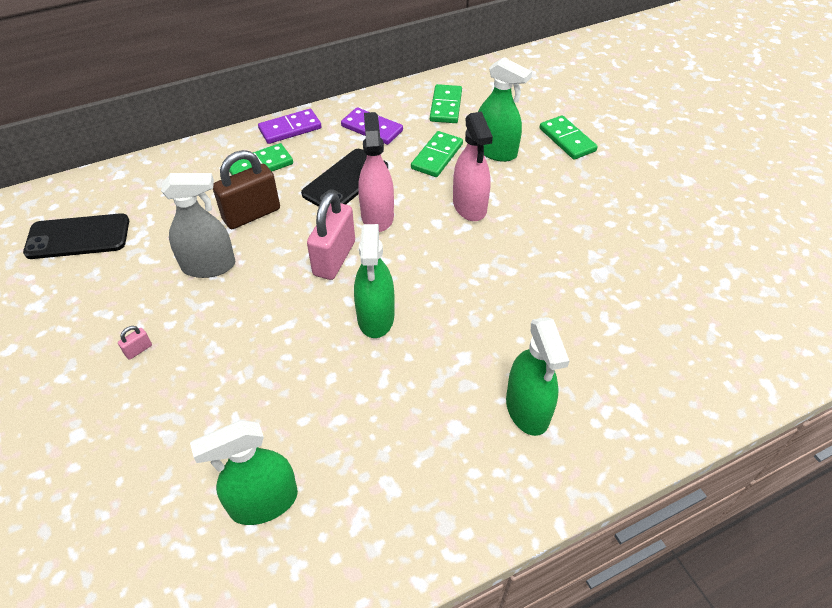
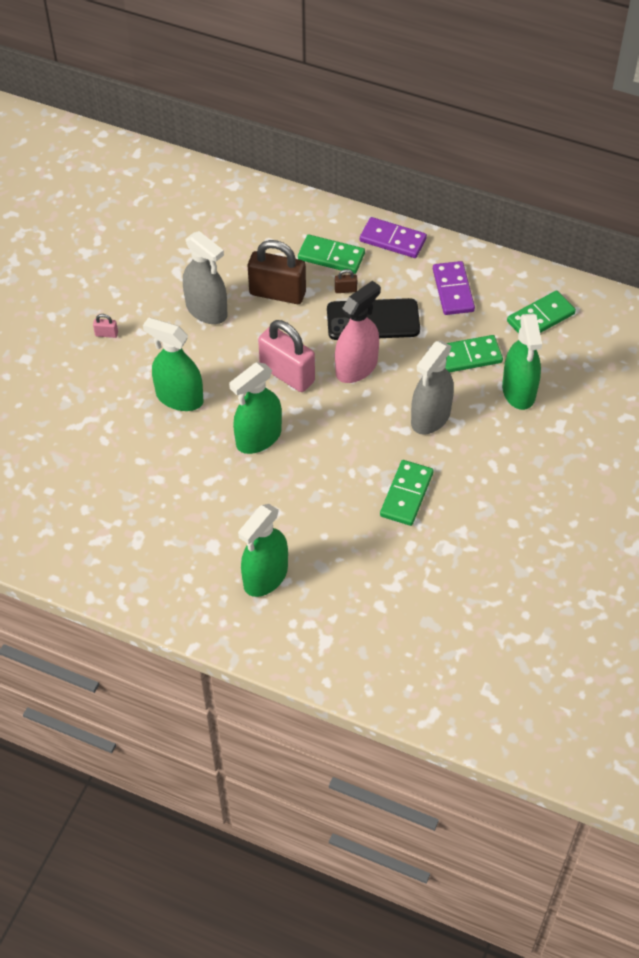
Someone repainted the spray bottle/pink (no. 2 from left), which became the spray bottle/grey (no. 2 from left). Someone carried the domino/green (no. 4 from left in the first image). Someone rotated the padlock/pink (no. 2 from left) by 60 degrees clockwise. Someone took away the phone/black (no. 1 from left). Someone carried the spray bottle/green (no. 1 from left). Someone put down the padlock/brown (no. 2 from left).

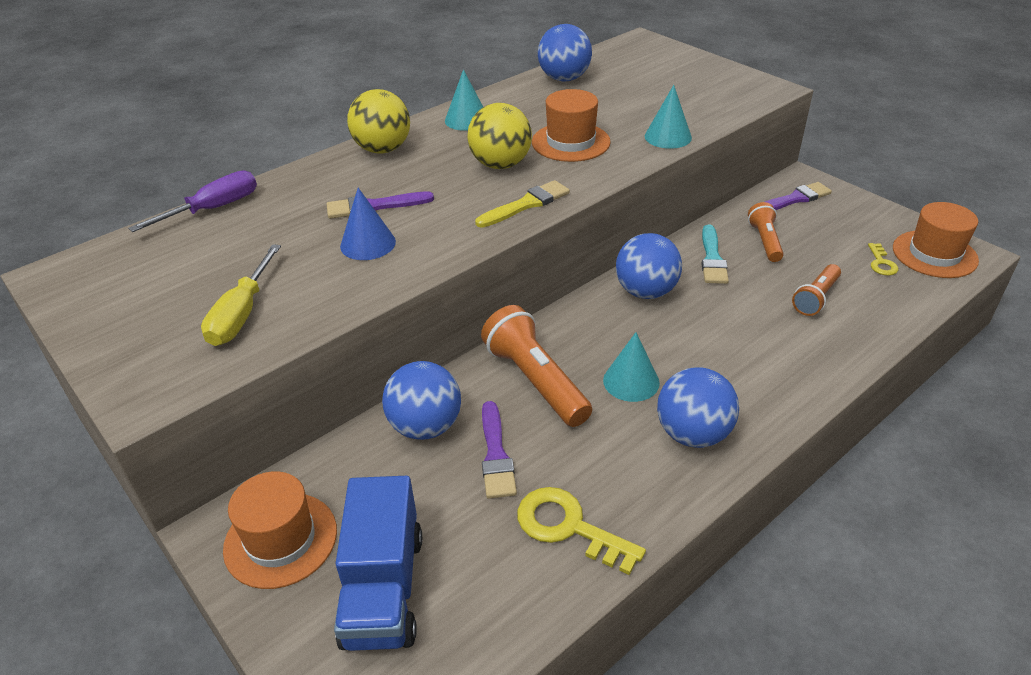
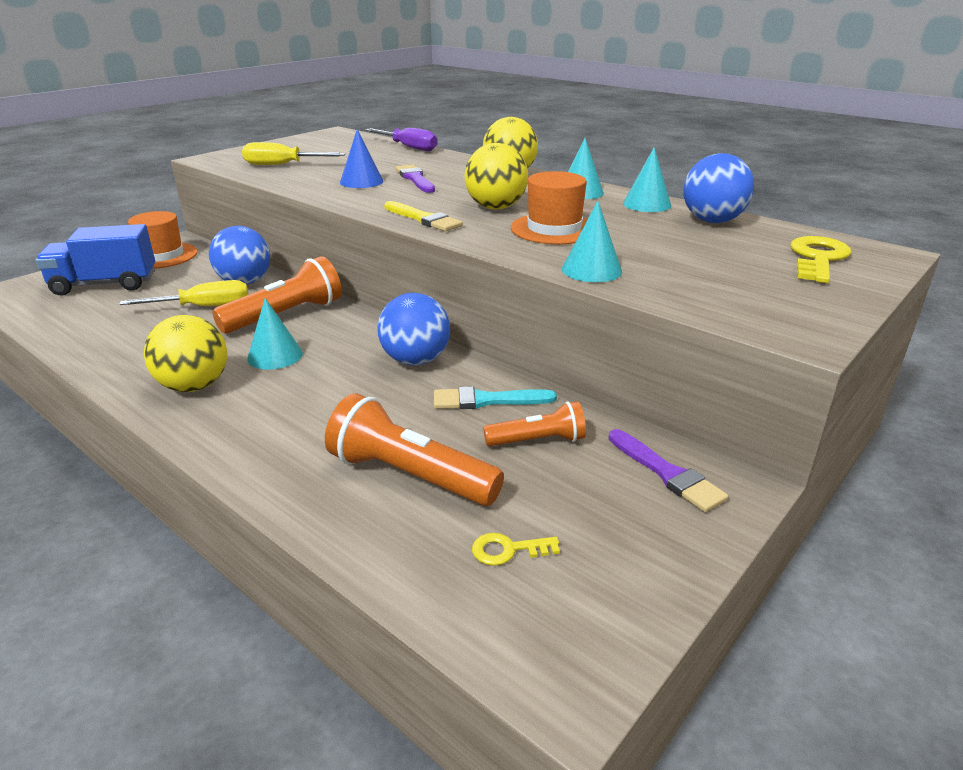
Someone took away the hat/orange (no. 3 from left). Someone scaled the flashlight/orange (no. 3 from left in the first image) by 1.67. Someone repainted the ball/blue (no. 4 from left), which became the ball/yellow (no. 1 from left). Someone swapped the brush/purple (no. 2 from left) for the screwdriver/yellow (no. 1 from left). Someone carried the key/yellow (no. 1 from left in the first image). Someone put down the cone/turquoise (no. 4 from left).

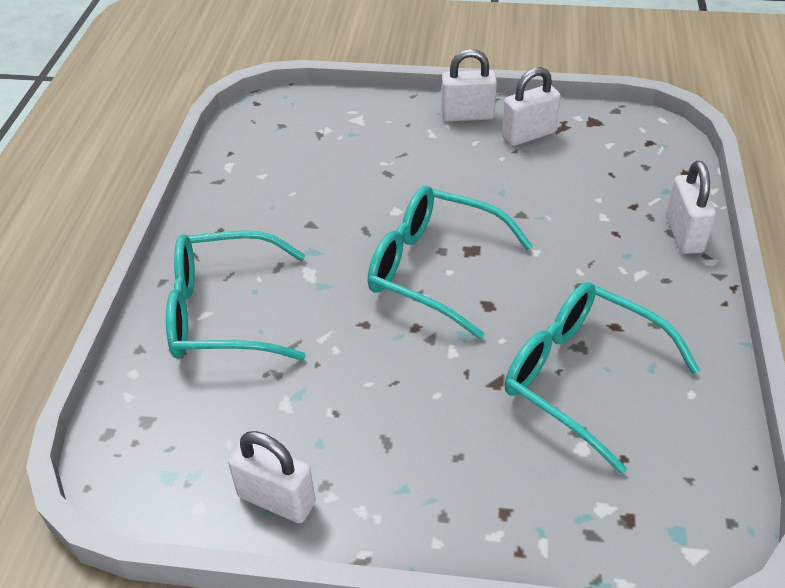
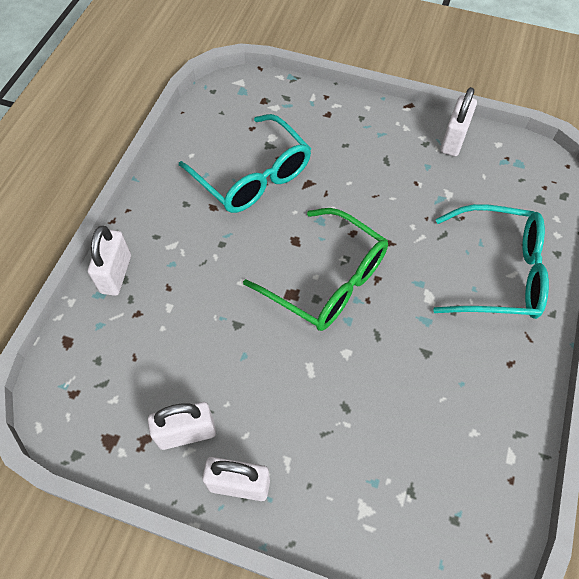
Someone repainted the glasses/turquoise (no. 2 from left), which became the glasses/green. Someone rotated the padlock/white (no. 1 from left in the first image) by 75 degrees clockwise.

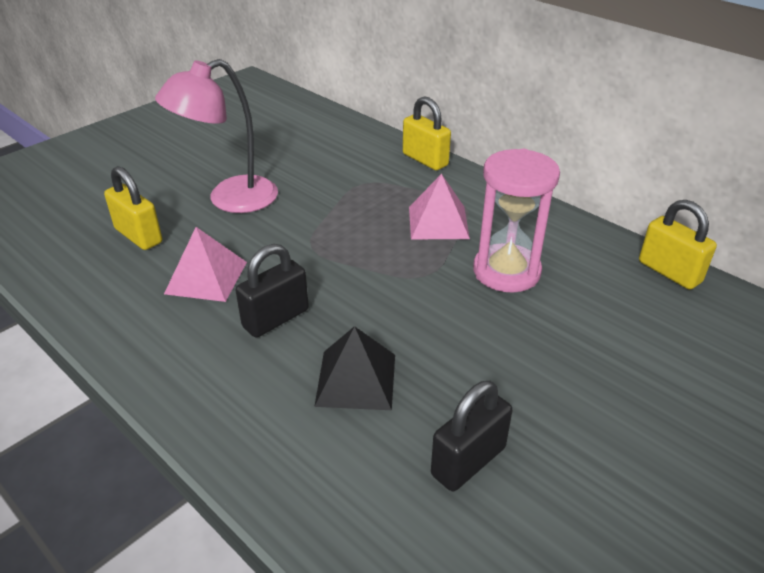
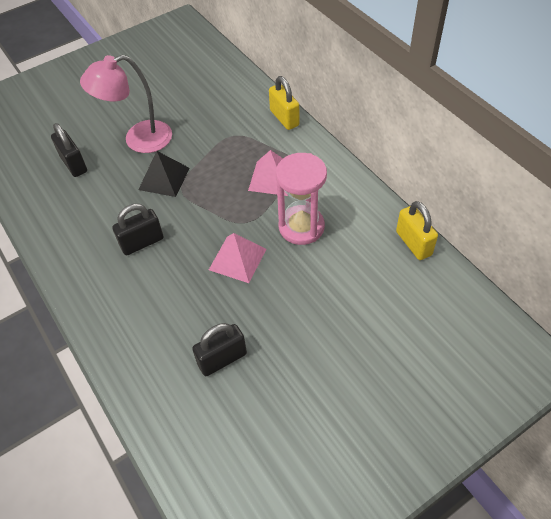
Someone repainted the padlock/yellow (no. 1 from left), which became the padlock/black (no. 1 from left). Someone carried the pyramid/pink (no. 1 from left). Someone carried the pyramid/black.

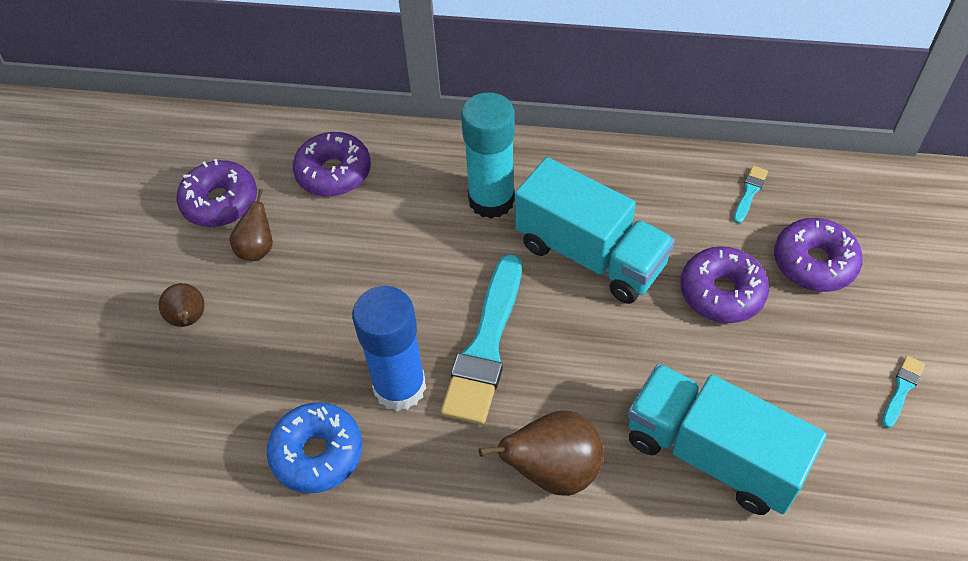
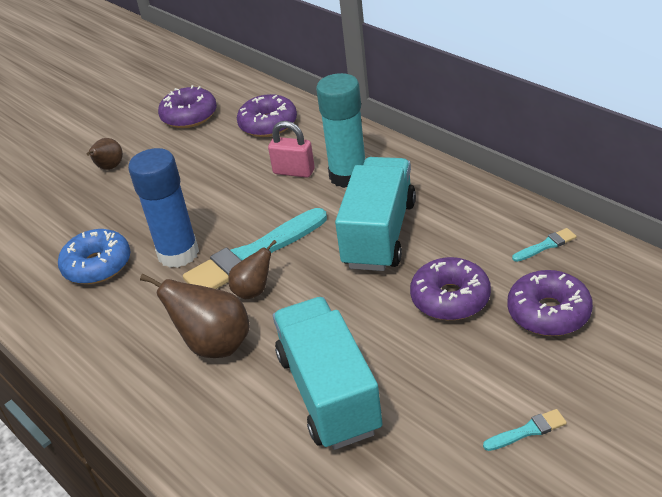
Someone rotated the truck/turquoise (no. 1 from left in the first image) by 150 degrees counterclockwise. Someone carried the pear/brown (no. 2 from left in the first image). Someone put down the padlock/pink.

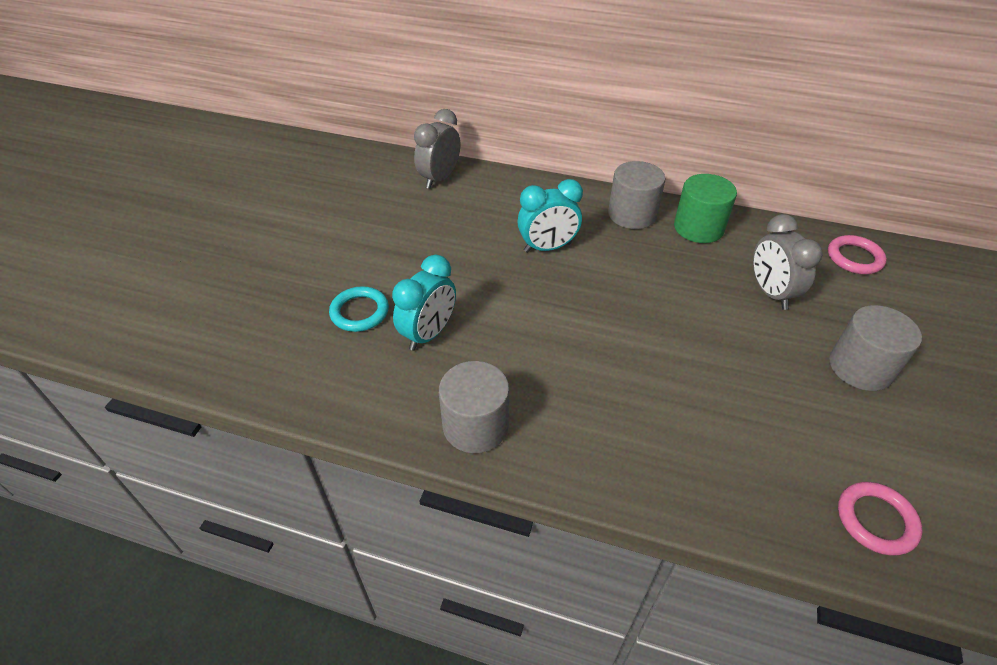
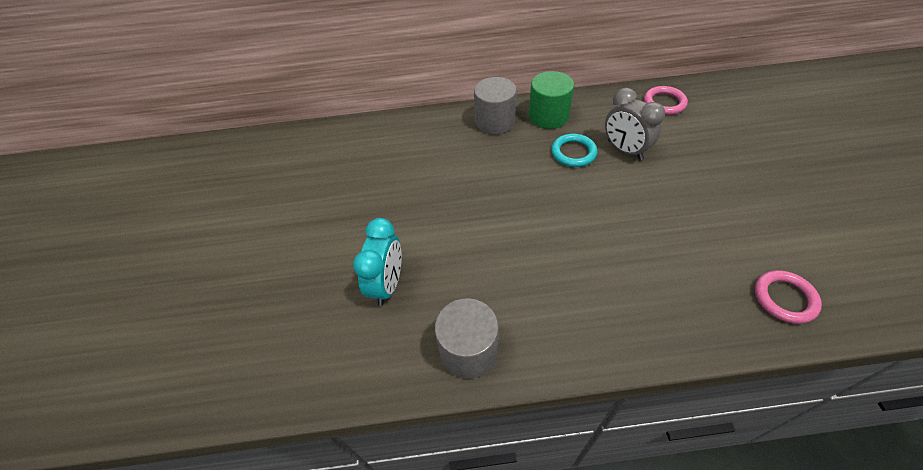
Someone took away the clock/grey (no. 1 from left). Someone took away the clock/turquoise (no. 2 from left). Someone carried the ring/turquoise. Someone took away the cylinder/grey (no. 3 from left).

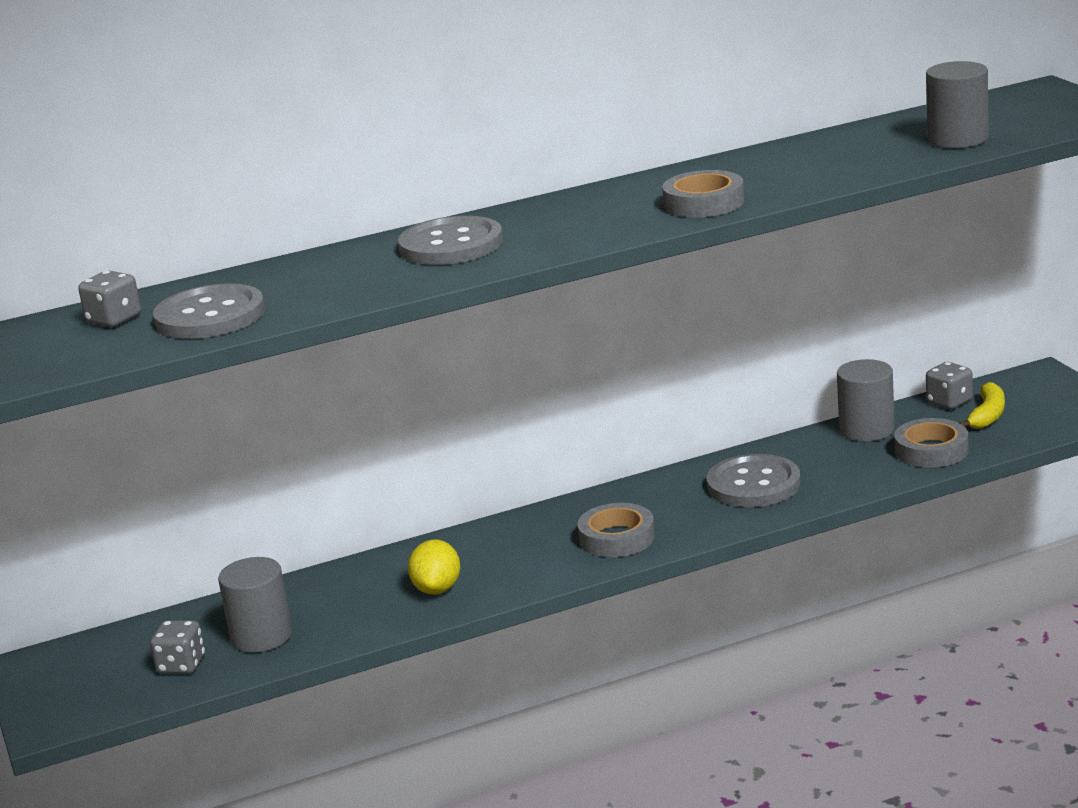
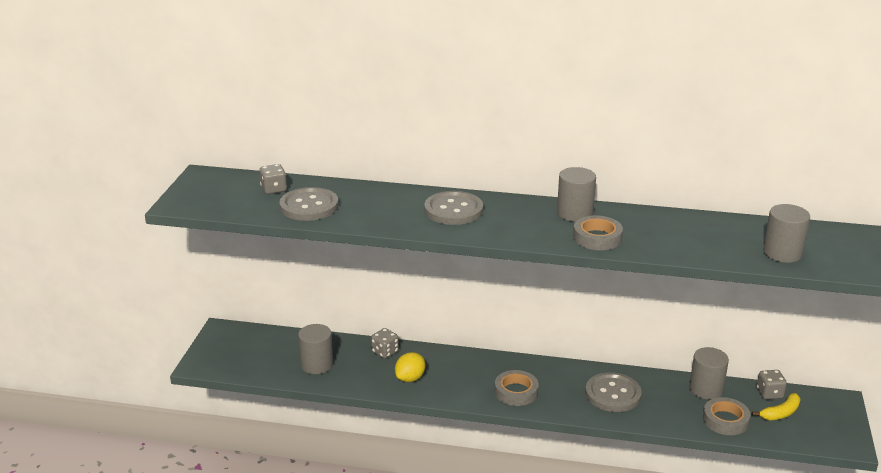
Someone carried the dice/grey (no. 2 from left). Someone put down the cylinder/grey (no. 2 from left).

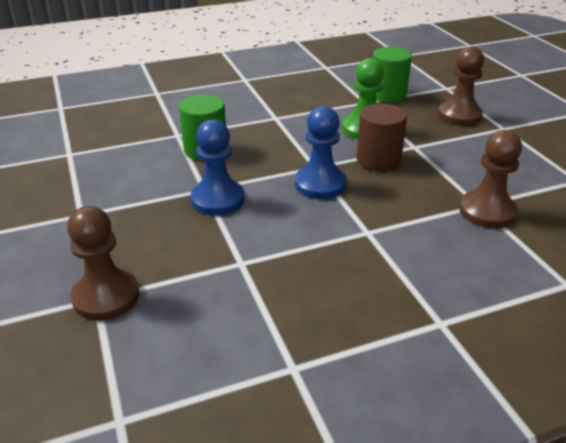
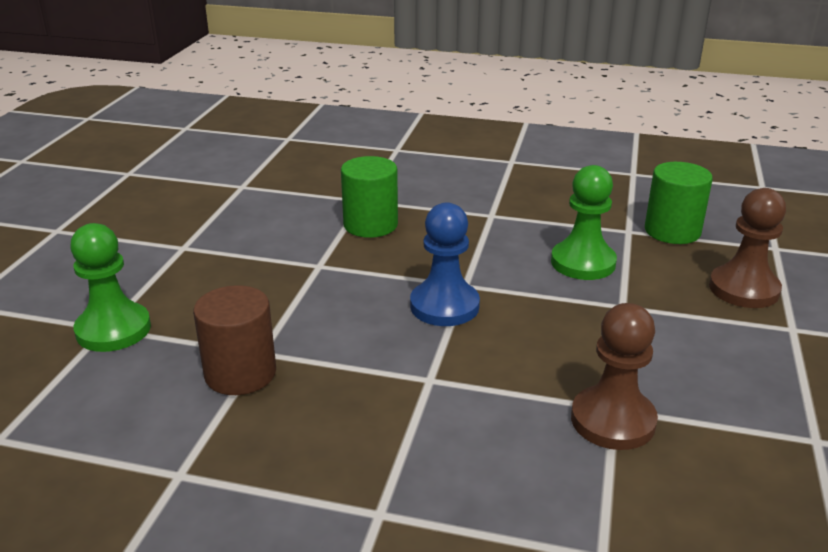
Someone carried the cylinder/brown. Someone took away the pawn/blue (no. 1 from left). Someone repainted the pawn/brown (no. 1 from left), which became the pawn/green (no. 1 from left).

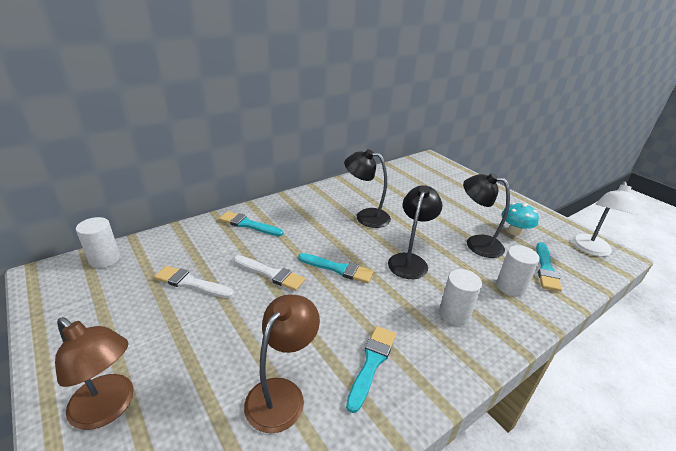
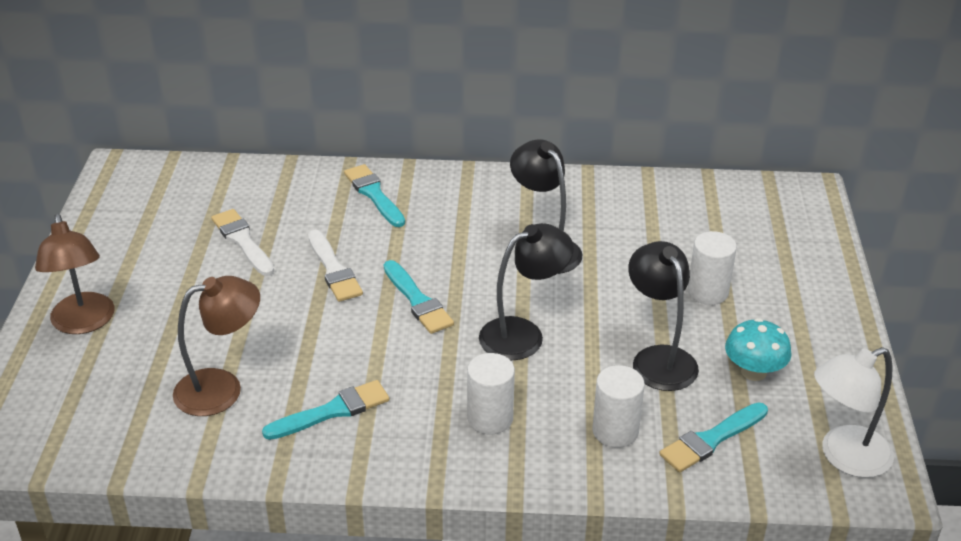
Someone carried the cylinder/white (no. 1 from left in the first image).

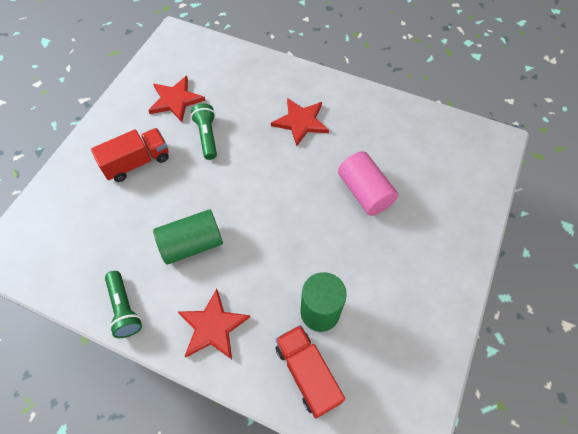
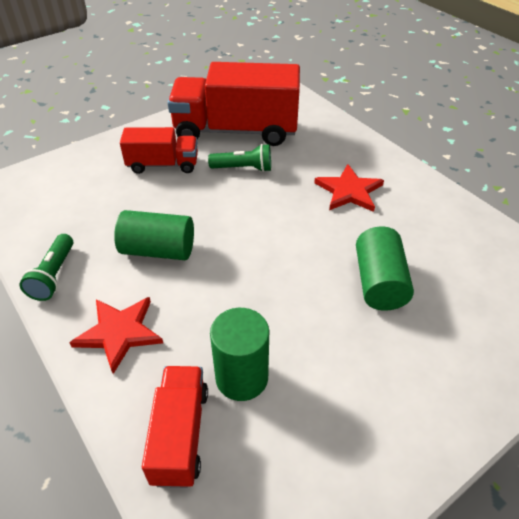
Someone swapped the star/red (no. 1 from left) for the truck/red (no. 3 from left). Someone rotated the flashlight/green (no. 2 from left) by 75 degrees clockwise. Someone repainted the cylinder/pink, which became the cylinder/green (no. 3 from left).

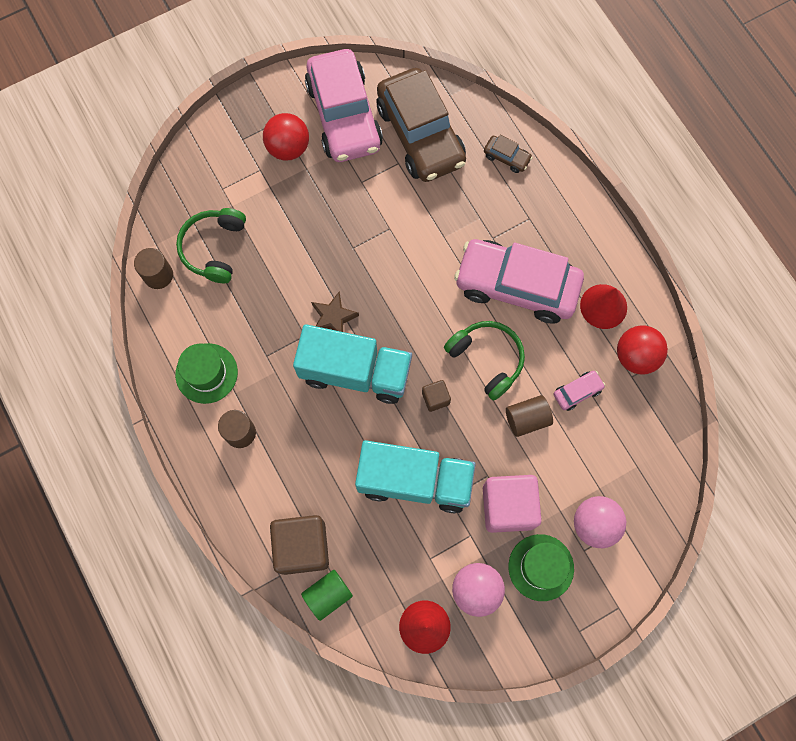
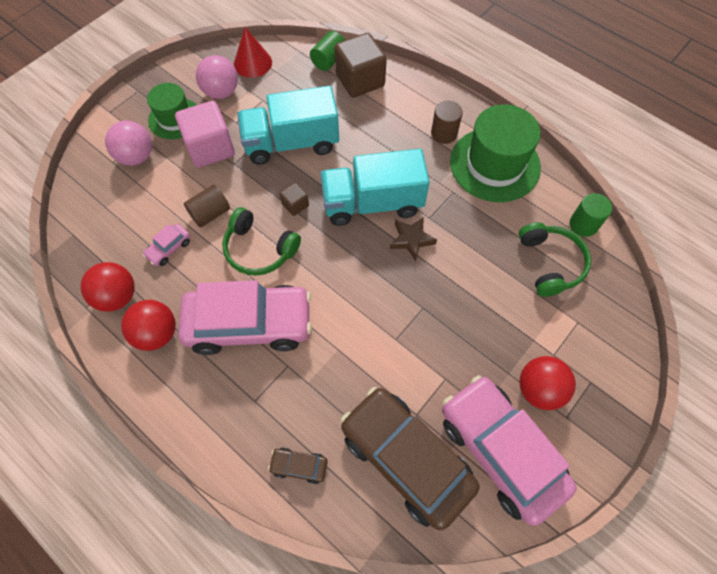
Someone repainted the cylinder/brown (no. 1 from left), which became the cylinder/green (no. 2 from left). Someone swapped the cone/red (no. 2 from left) for the ball/red (no. 2 from left). Someone scaled the hat/green (no. 1 from left in the first image) by 1.64.

